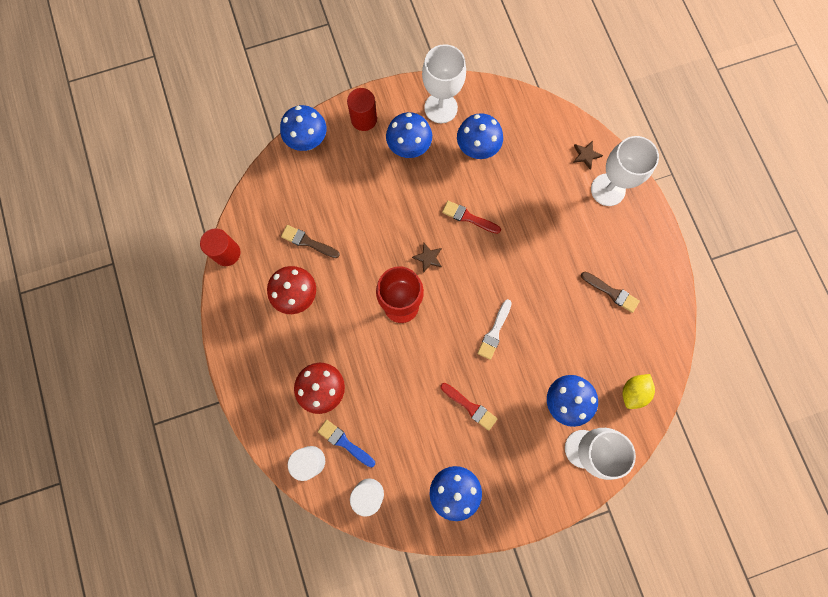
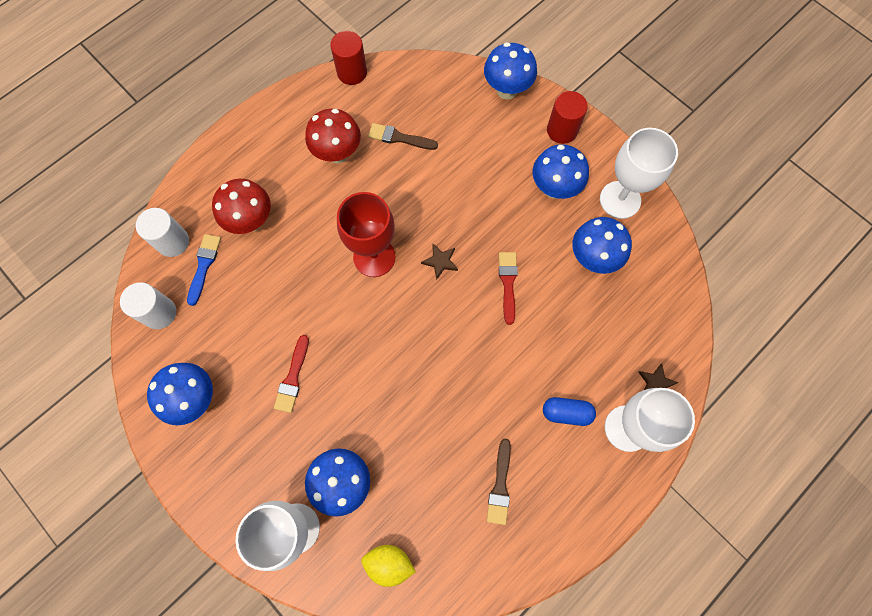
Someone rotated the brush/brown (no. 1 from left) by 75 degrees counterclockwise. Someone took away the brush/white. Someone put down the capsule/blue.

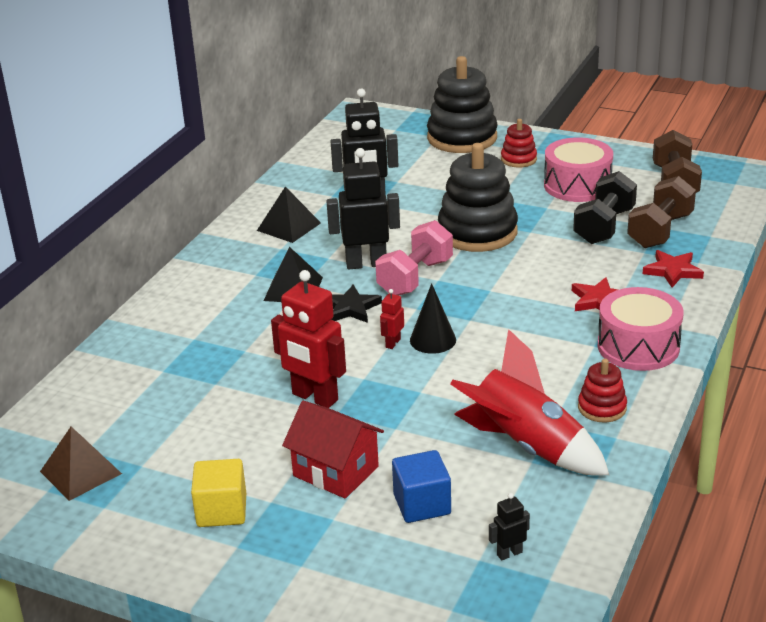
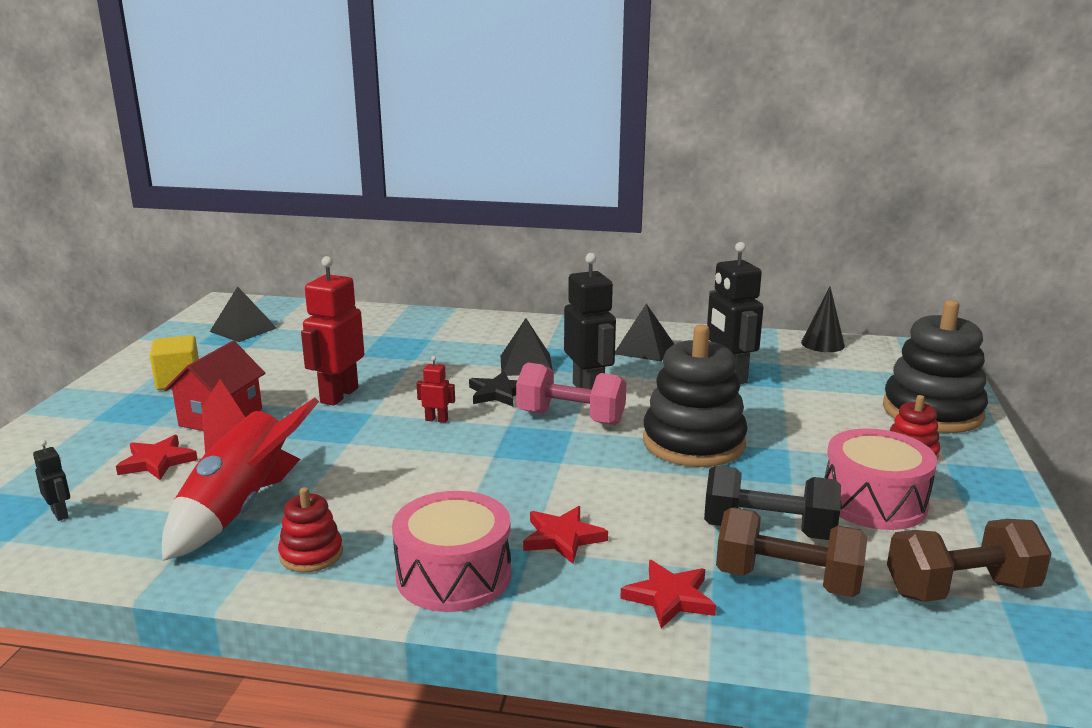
Someone carried the cone/black. Someone repainted the pyramid/brown, which became the pyramid/black (no. 1 from left). Someone swapped the cube/blue for the star/red (no. 1 from left).

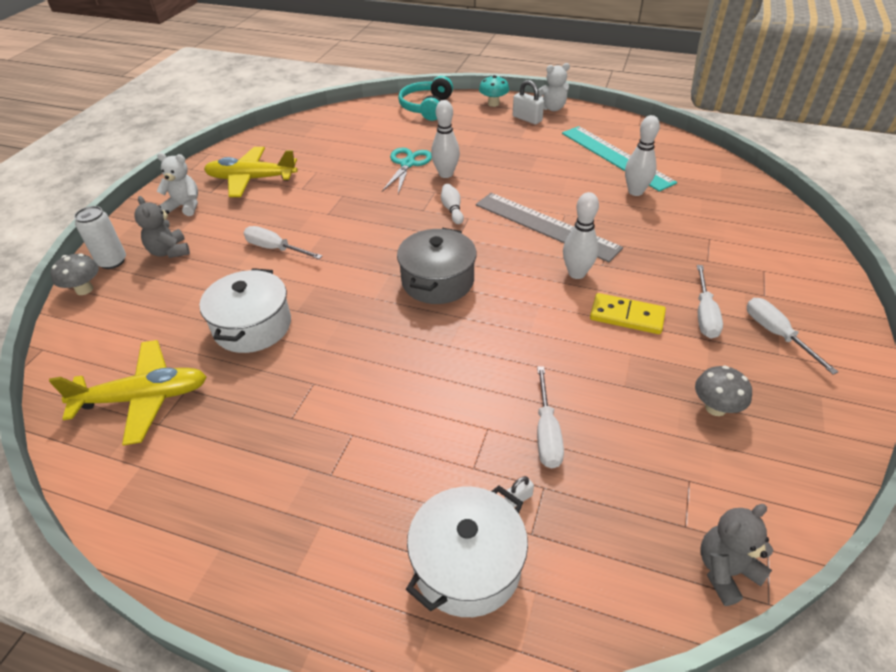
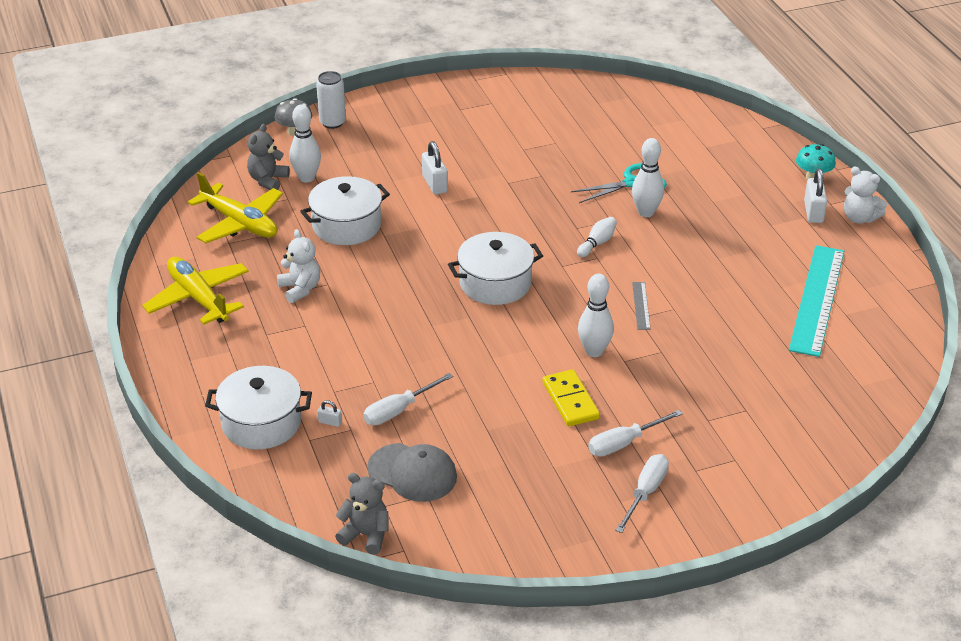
Someone took away the headphones/turquoise. Someone carried the bowling pin/white (no. 4 from left in the first image). Someone carried the plane/yellow (no. 2 from left in the first image). Someone carried the teddy bear/white (no. 1 from left). Someone scaled the ruler/grey by 0.43. Someone carried the teddy bear/grey (no. 1 from left). Someone swapped the screwdriver/white (no. 1 from left) for the padlock/white (no. 2 from left). Someone repainted the pot/grey, which became the pot/white (no. 3 from left). Someone took away the mushroom/grey (no. 2 from left). Someone put down the cap/grey.

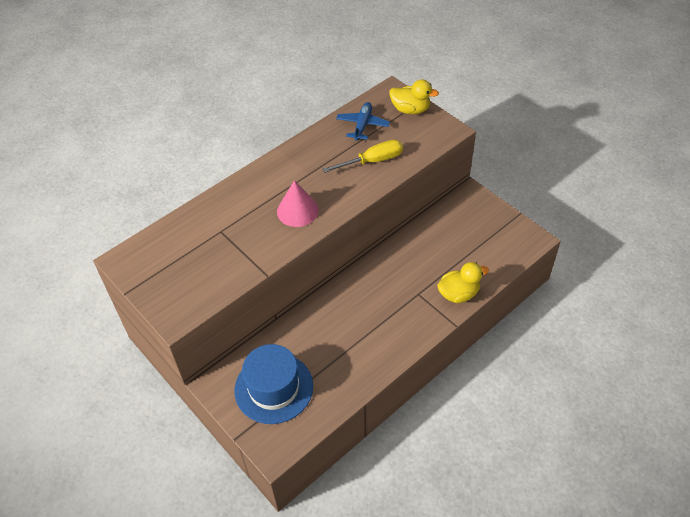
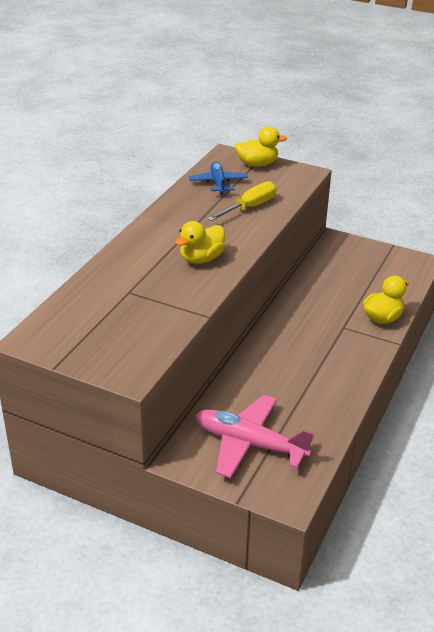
Someone swapped the cone/pink for the duck/yellow (no. 1 from left). Someone swapped the hat/blue for the plane/pink.

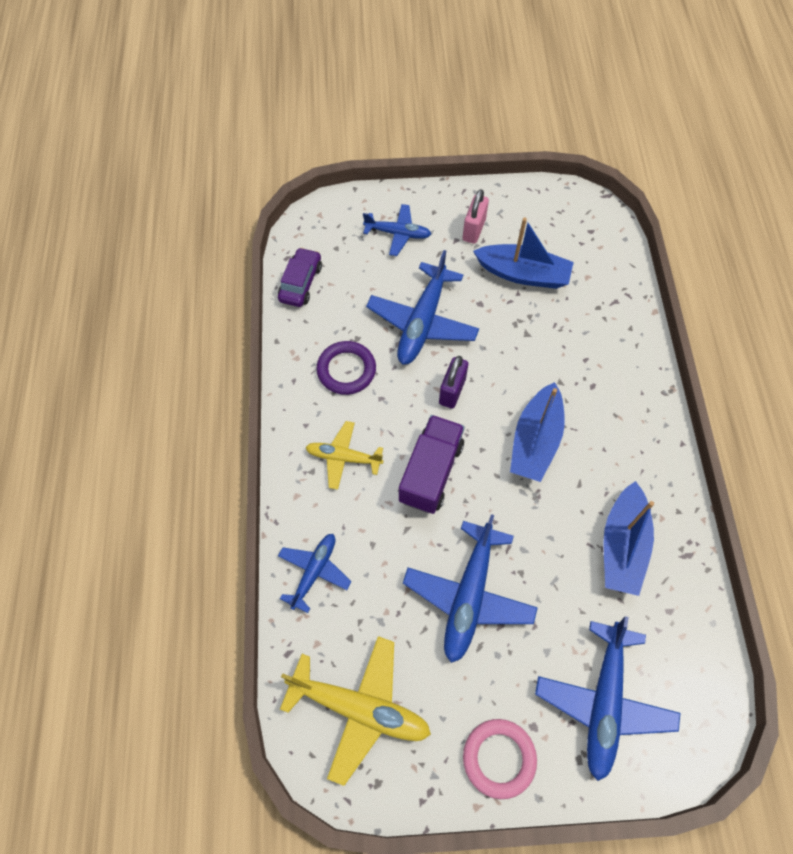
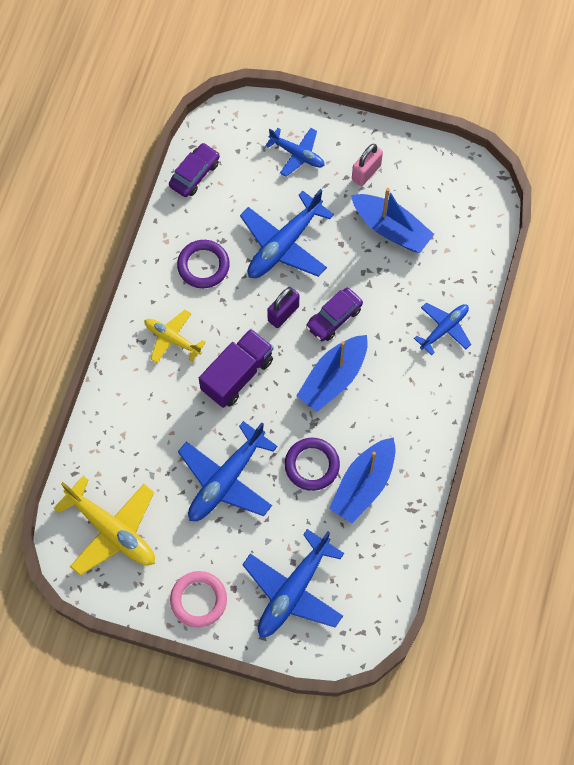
Someone carried the plane/blue (no. 1 from left in the first image). Someone put down the car/purple (no. 2 from left). Someone put down the ring/purple (no. 2 from left).

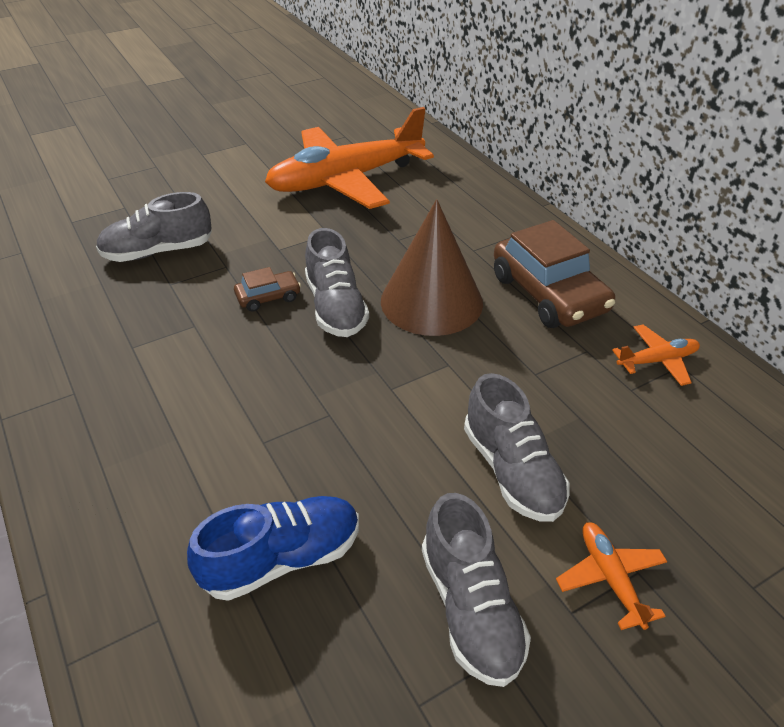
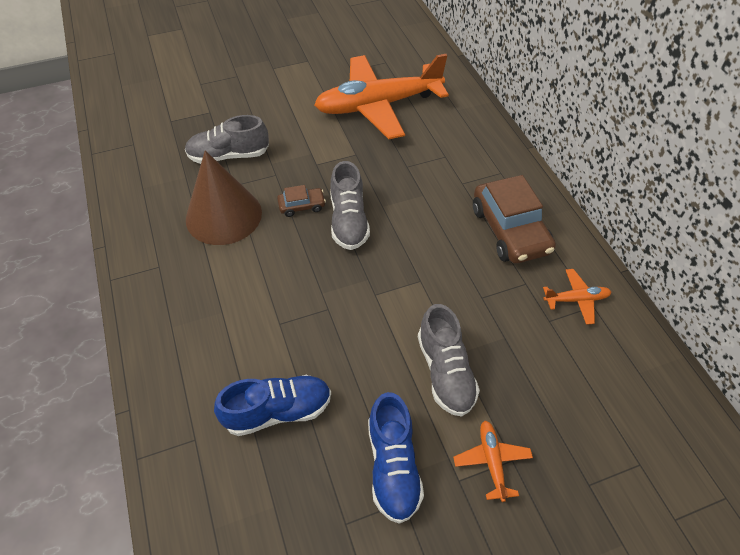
Someone carried the cone/brown. Someone repainted the shoe/grey (no. 3 from left), which became the shoe/blue (no. 2 from left).

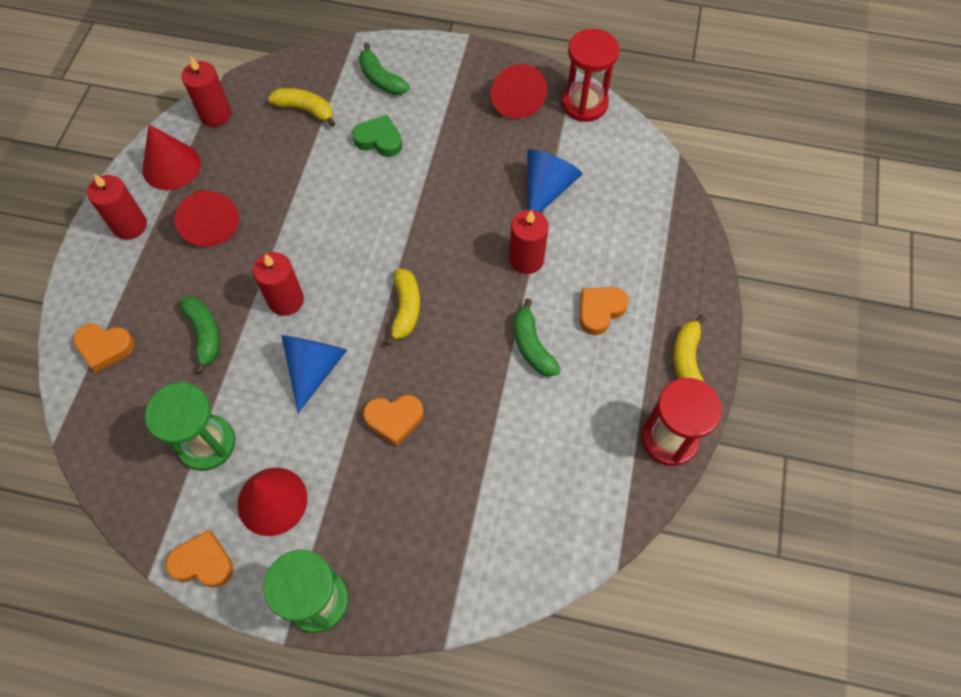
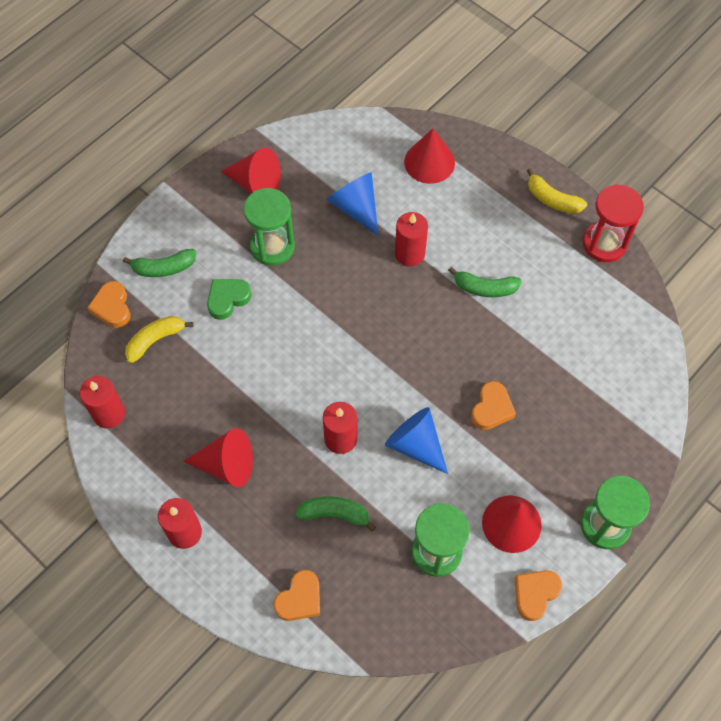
Someone took away the hourglass/red (no. 1 from left). Someone carried the cone/red (no. 1 from left in the first image). Someone took away the banana/yellow (no. 2 from left). Someone carried the heart/orange (no. 4 from left in the first image). Someone put down the hourglass/green (no. 1 from left).

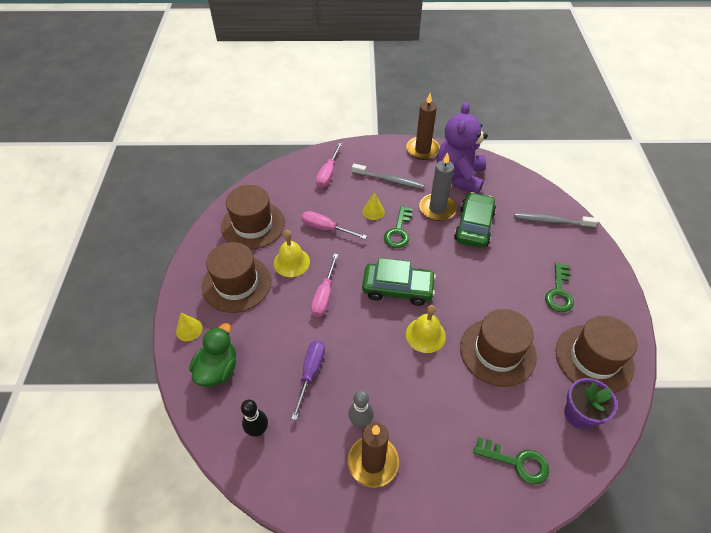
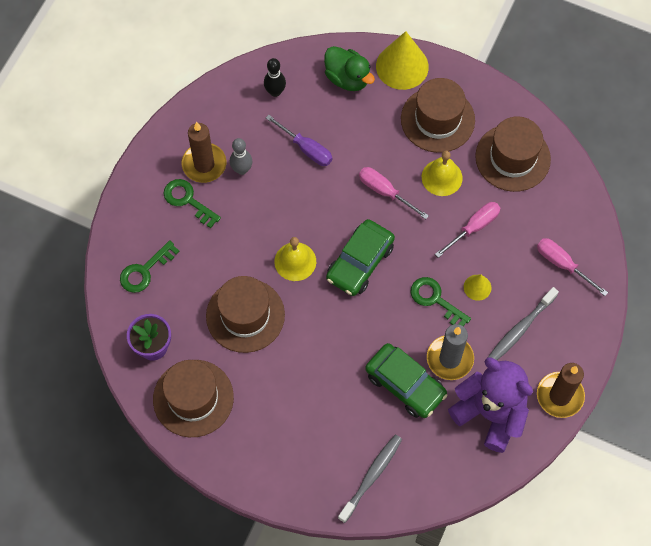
Someone carried the key/green (no. 3 from left in the first image). Someone scaled the cone/yellow (no. 1 from left) by 2.02.

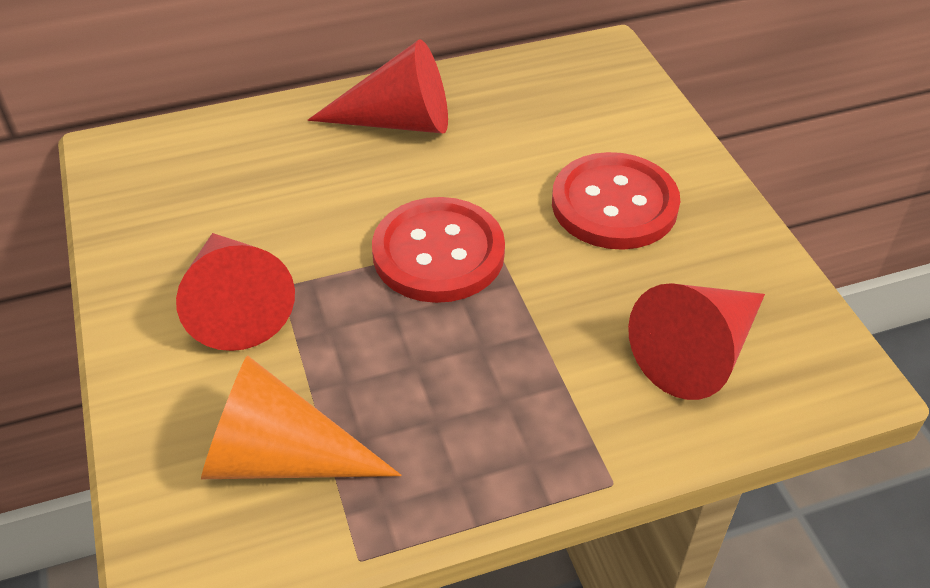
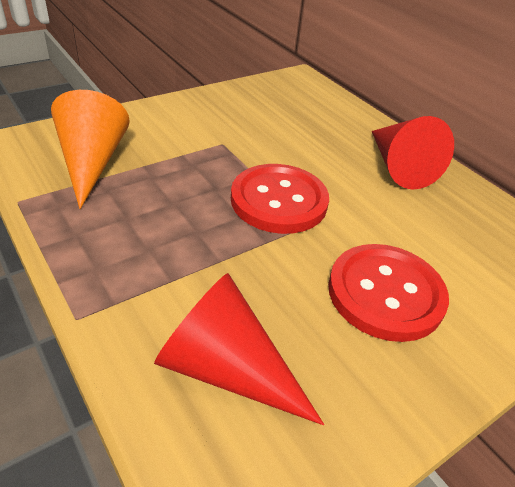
Someone took away the cone/red (no. 1 from left).

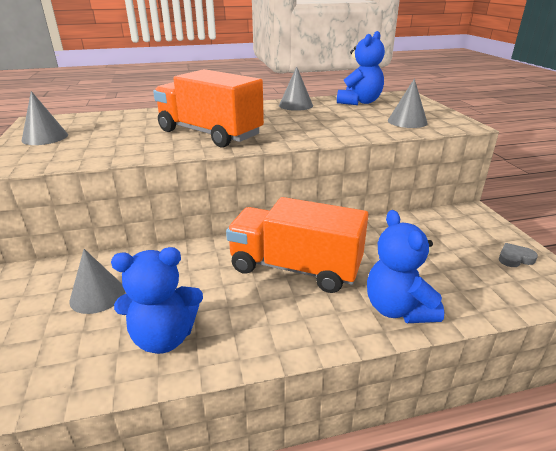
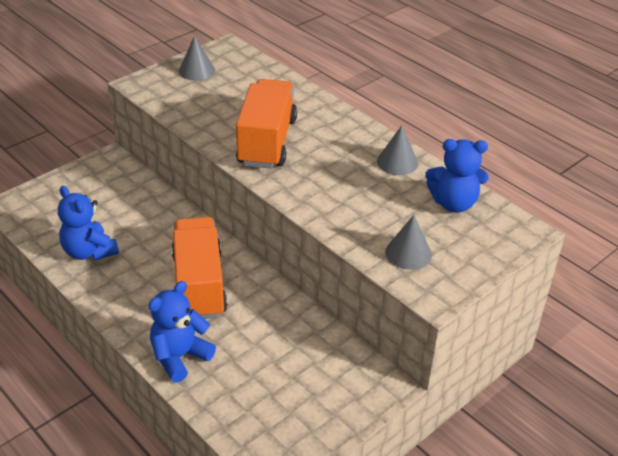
Someone took away the heart/grey. Someone took away the cone/grey (no. 2 from left).

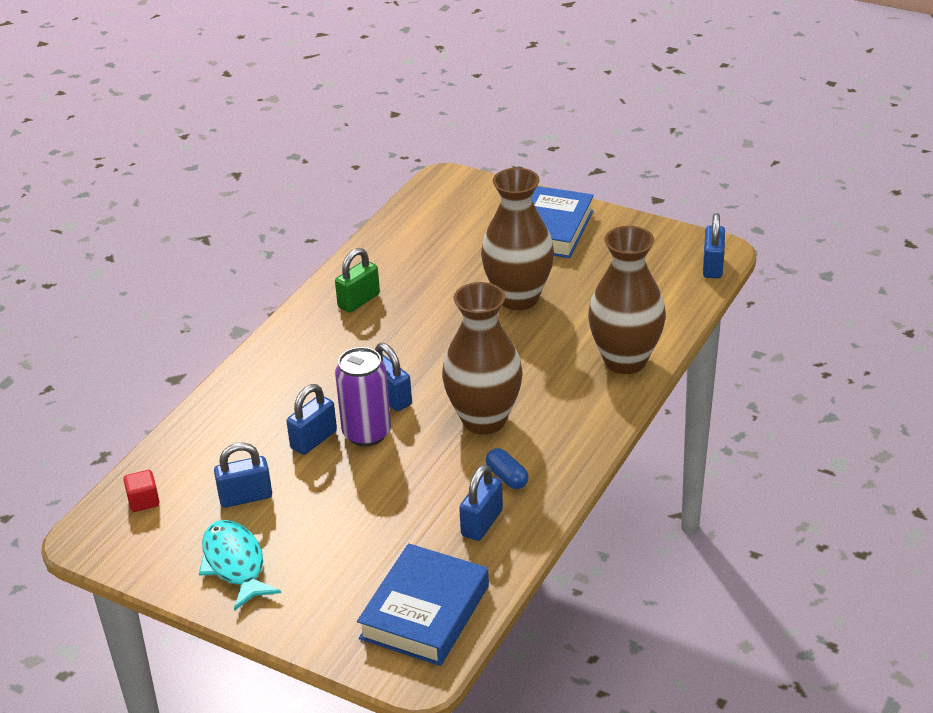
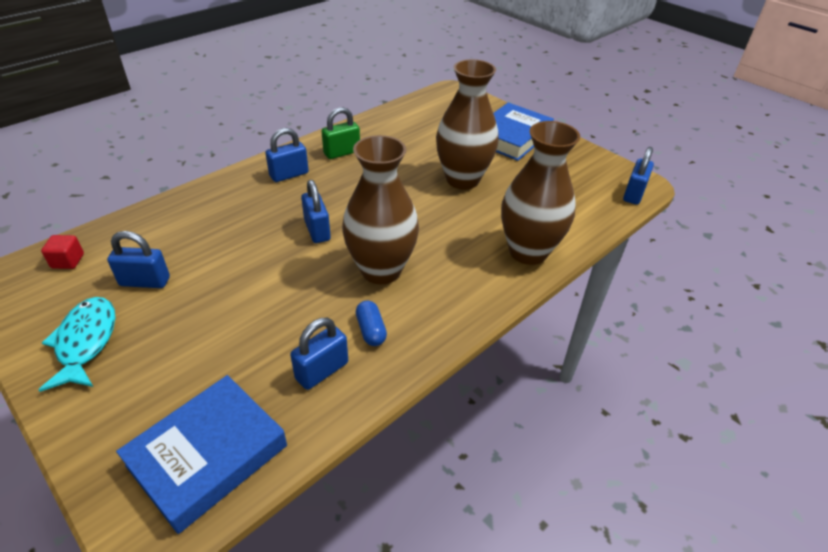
Someone took away the can/purple. Someone carried the padlock/blue (no. 2 from left).

